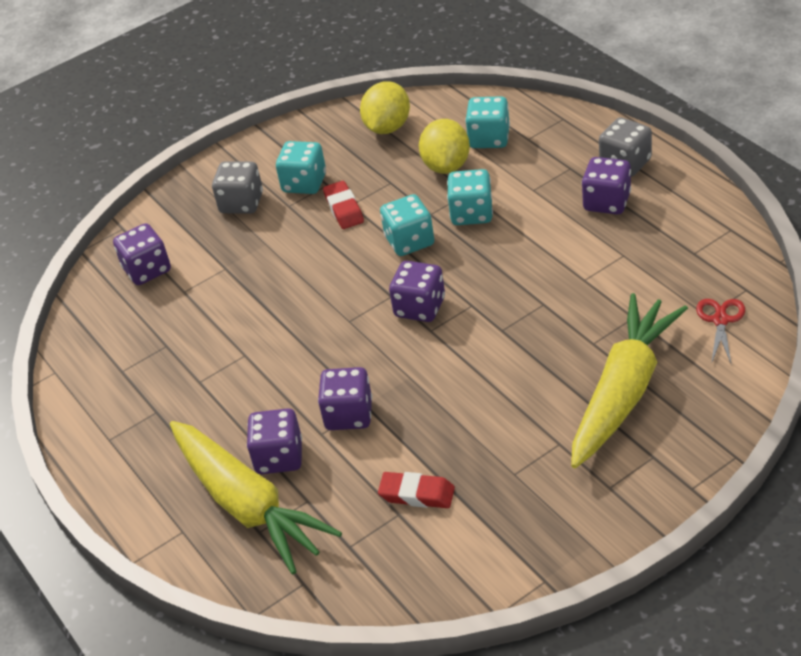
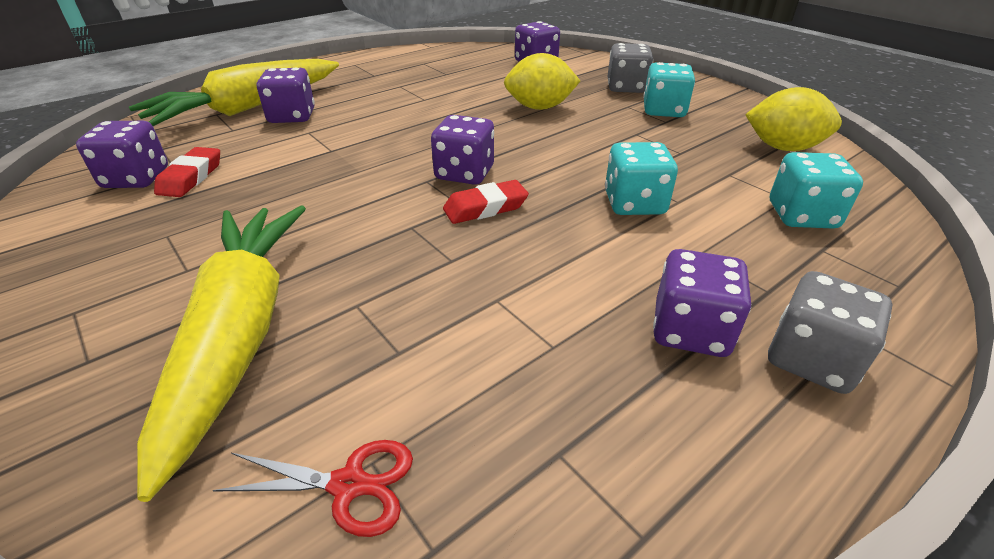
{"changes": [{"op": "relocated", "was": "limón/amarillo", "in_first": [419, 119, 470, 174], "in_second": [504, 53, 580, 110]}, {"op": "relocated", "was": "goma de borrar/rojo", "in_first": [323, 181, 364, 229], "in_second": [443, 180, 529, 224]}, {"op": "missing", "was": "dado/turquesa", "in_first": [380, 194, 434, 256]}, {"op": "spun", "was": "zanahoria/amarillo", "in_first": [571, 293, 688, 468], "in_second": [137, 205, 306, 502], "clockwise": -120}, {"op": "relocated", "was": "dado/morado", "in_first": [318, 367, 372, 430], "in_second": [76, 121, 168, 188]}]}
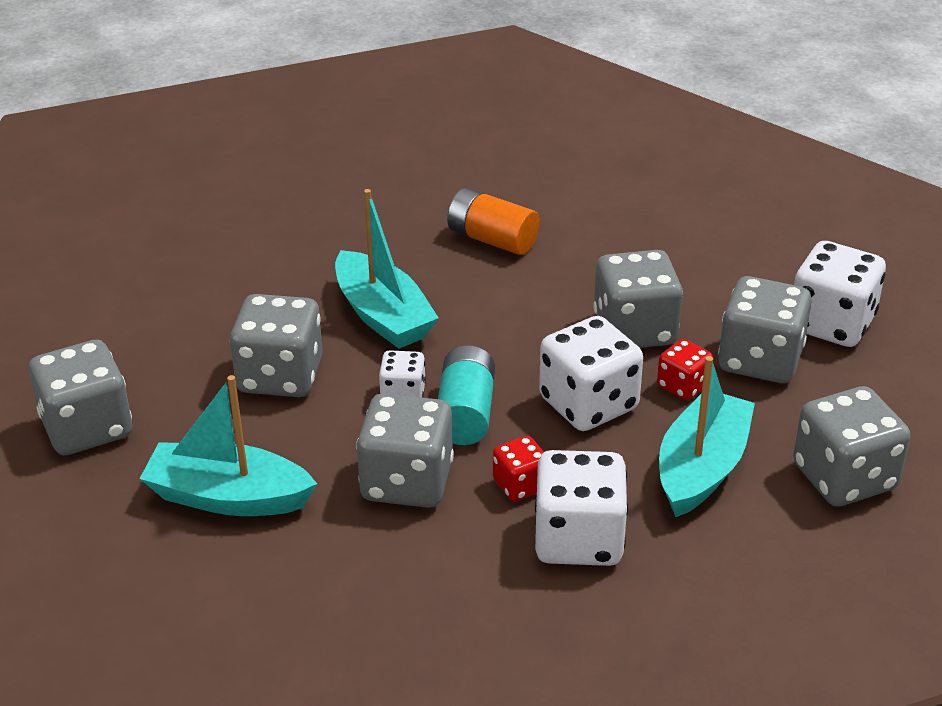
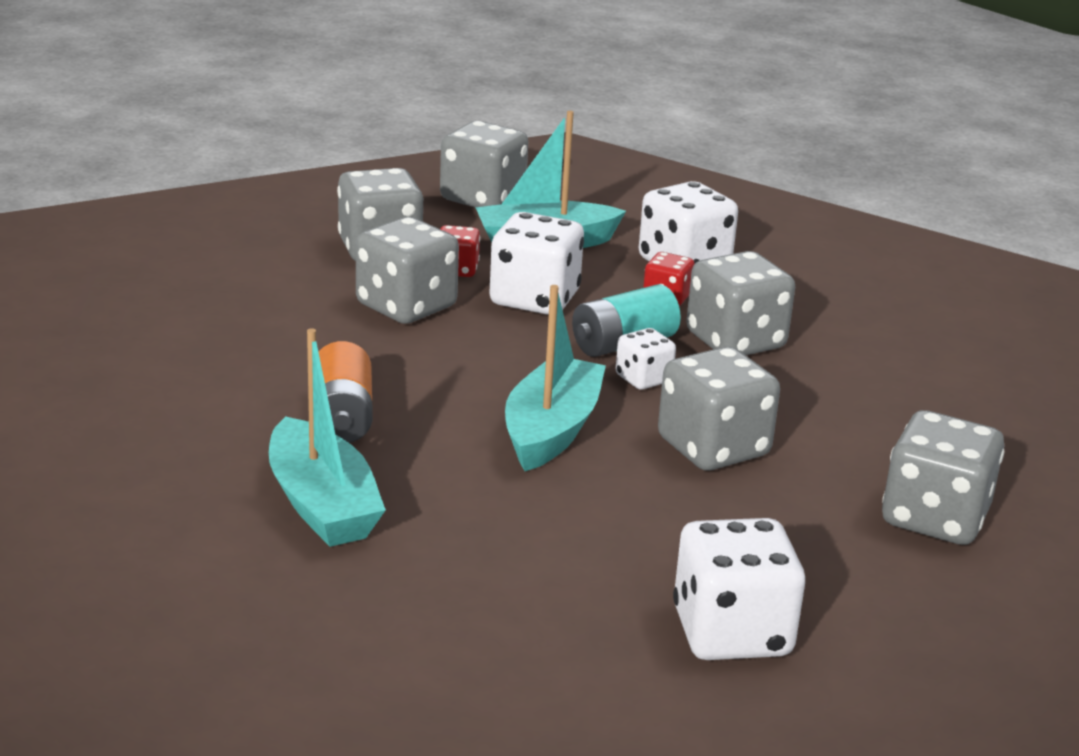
{"changes": [{"op": "relocated", "was": "dado/blanco", "in_first": [794, 241, 886, 347], "in_second": [673, 518, 805, 660]}, {"op": "relocated", "was": "barco/turquesa", "in_first": [140, 375, 317, 516], "in_second": [269, 328, 386, 547]}]}
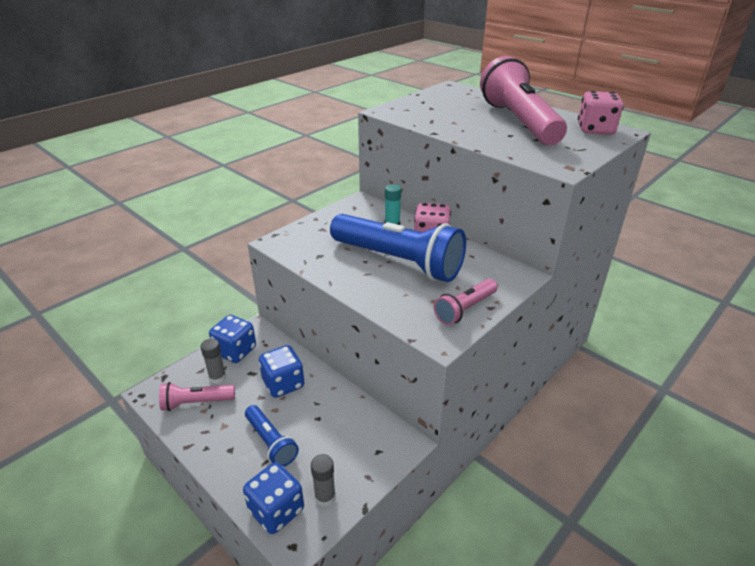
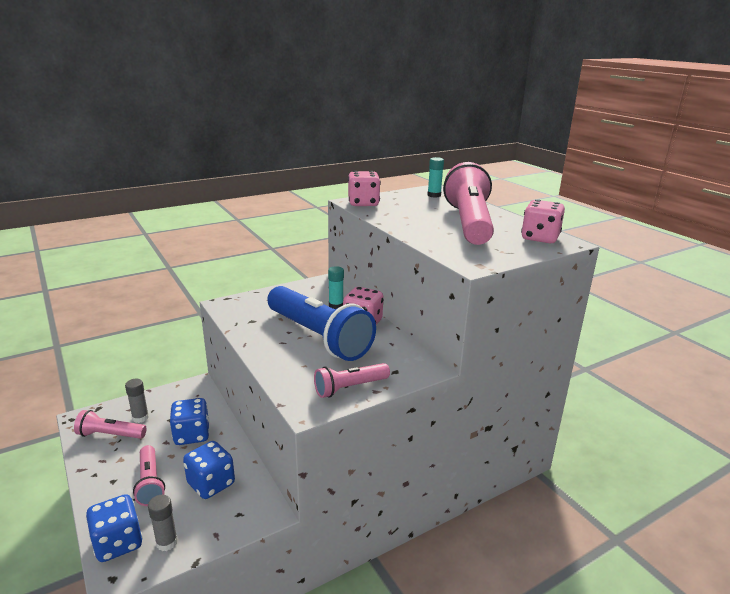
{"changes": [{"op": "relocated", "was": "dado/azul", "in_first": [209, 315, 256, 363], "in_second": [183, 441, 235, 499]}, {"op": "colour", "was": "lámpara de mano/azul", "now": "lámpara de mano/rosa", "in_first": [245, 405, 299, 467], "in_second": [133, 445, 165, 506]}, {"op": "appeared", "now": "barra de pegamento/turquesa", "in_second": [427, 157, 444, 198]}, {"op": "appeared", "now": "dado/rosa", "in_second": [348, 171, 381, 206]}]}
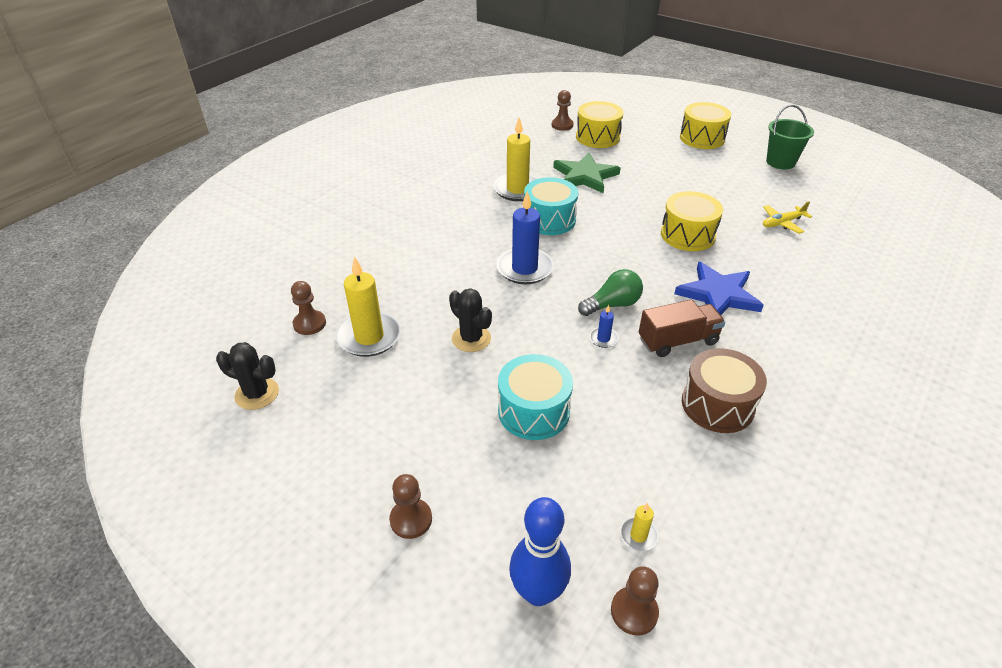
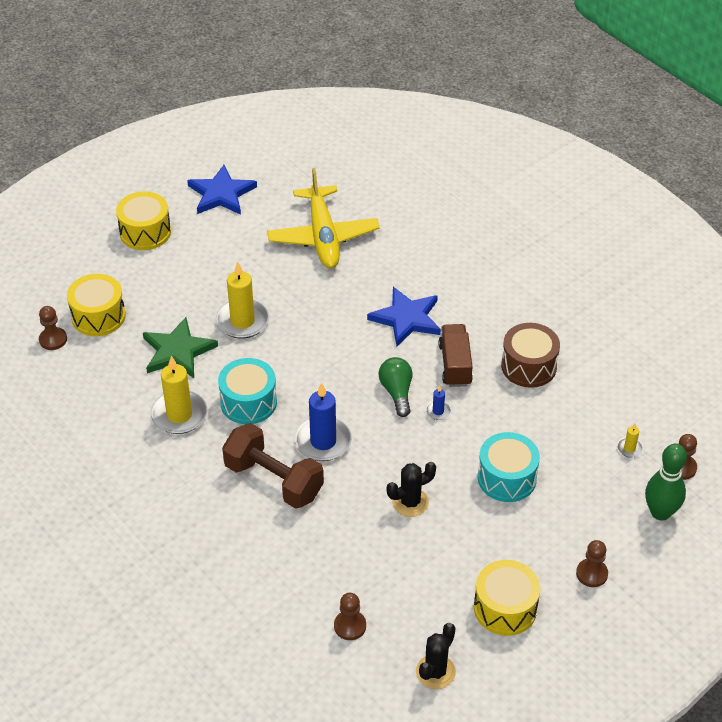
{"changes": [{"op": "exchanged", "was": "balde/verde", "now": "estrella/azul", "in_first": [766, 105, 814, 169], "in_second": [187, 165, 257, 215]}, {"op": "relocated", "was": "tambor/amarillo", "in_first": [661, 191, 723, 251], "in_second": [474, 560, 540, 636]}, {"op": "size", "was": "avión/amarillo", "in_first": [763, 201, 812, 234], "in_second": [267, 168, 380, 268], "ratio": 2.22}, {"op": "relocated", "was": "vela/amarillo", "in_first": [336, 256, 401, 357], "in_second": [216, 262, 269, 339]}, {"op": "colour", "was": "bolo/azul", "now": "bolo/verde", "in_first": [509, 497, 571, 606], "in_second": [645, 444, 687, 521]}, {"op": "appeared", "now": "mancuerna/marrón", "in_second": [222, 423, 324, 509]}]}
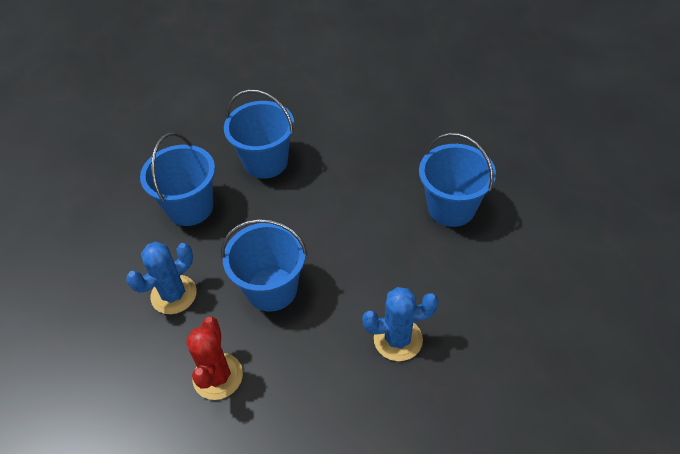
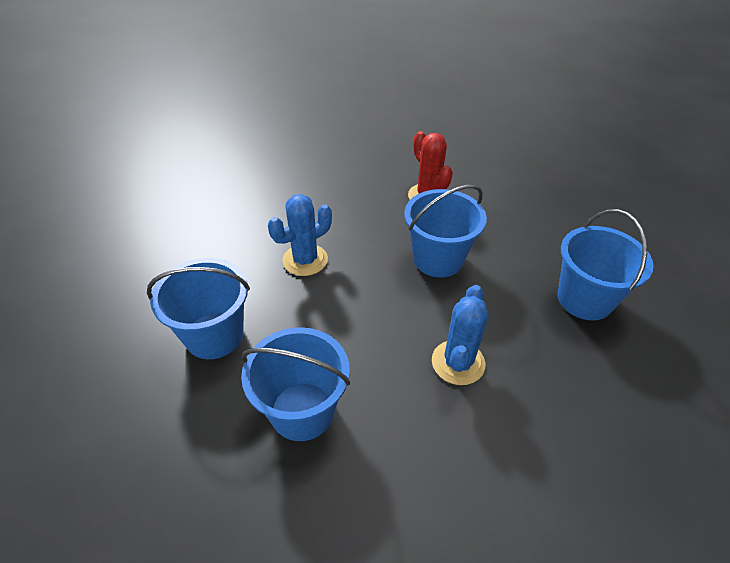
{"changes": [{"op": "relocated", "was": "balde/azul", "in_first": [224, 89, 294, 179], "in_second": [147, 258, 250, 359]}, {"op": "relocated", "was": "cactus/azul", "in_first": [126, 242, 197, 314], "in_second": [432, 285, 489, 385]}]}
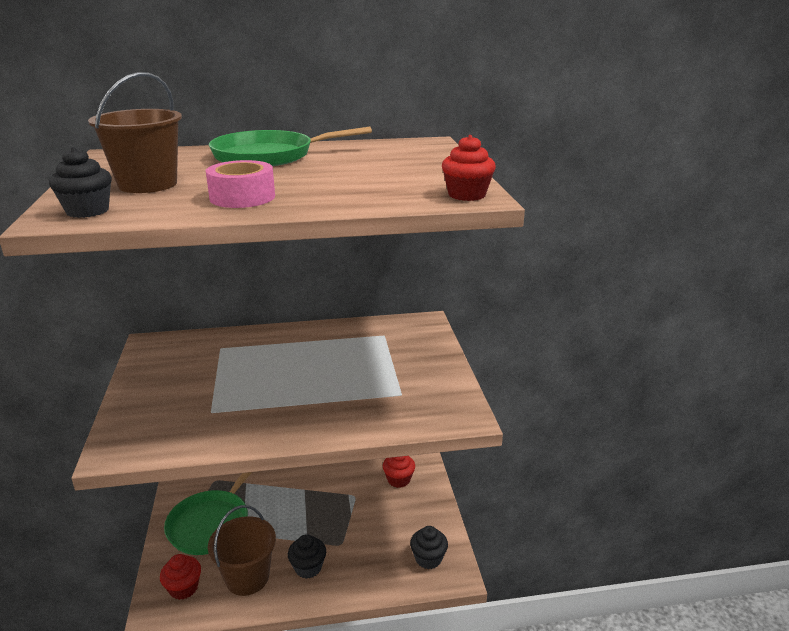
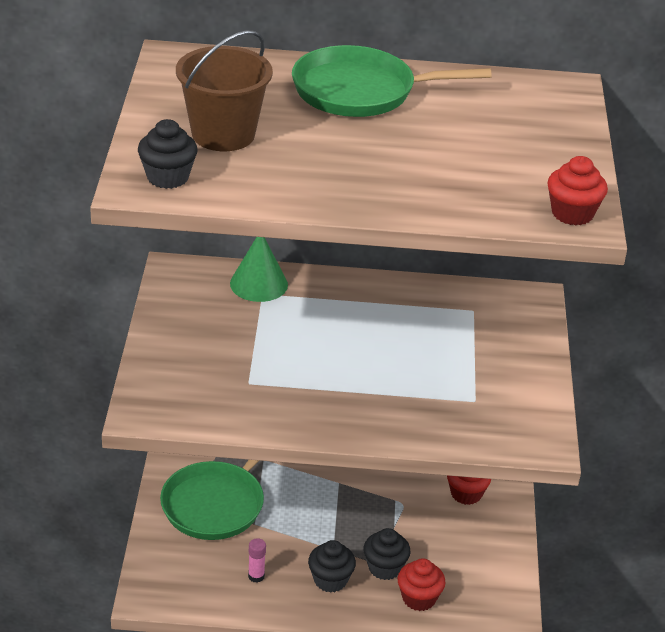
{"changes": [{"op": "missing", "was": "cinta adhesiva/rosa", "in_first": [206, 160, 275, 208]}, {"op": "exchanged", "was": "balde/marrón", "now": "barra de pegamento/rosa", "in_first": [208, 505, 276, 596], "in_second": [248, 538, 266, 583]}, {"op": "relocated", "was": "magdalena/negro", "in_first": [410, 526, 448, 569], "in_second": [363, 528, 411, 580]}, {"op": "relocated", "was": "magdalena/rojo", "in_first": [160, 554, 201, 600], "in_second": [397, 558, 446, 611]}, {"op": "appeared", "now": "cono/verde", "in_second": [230, 237, 288, 302]}]}
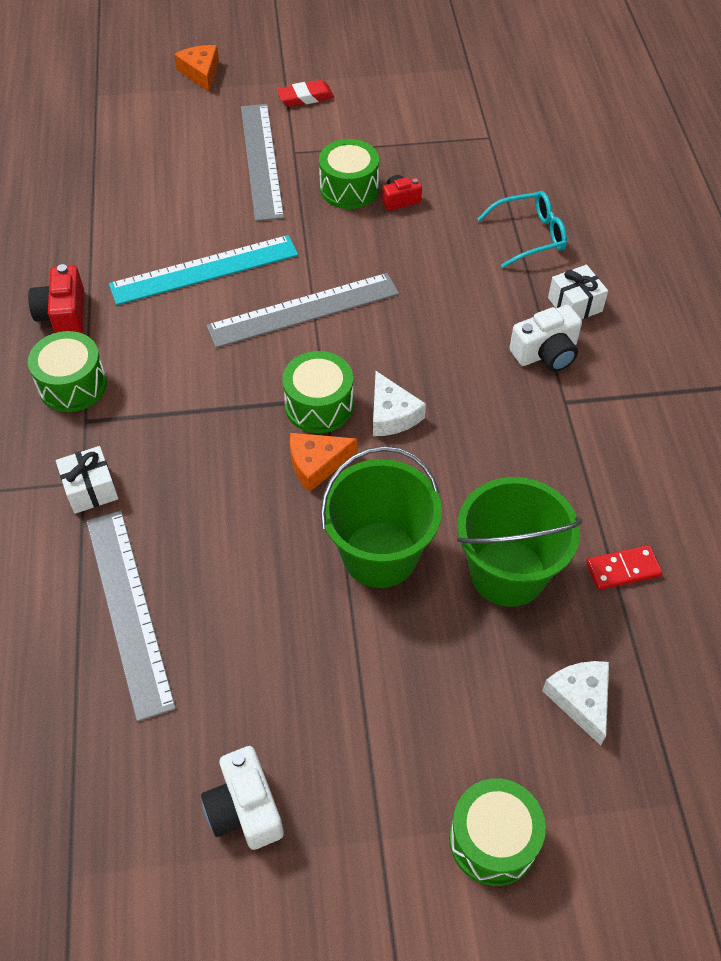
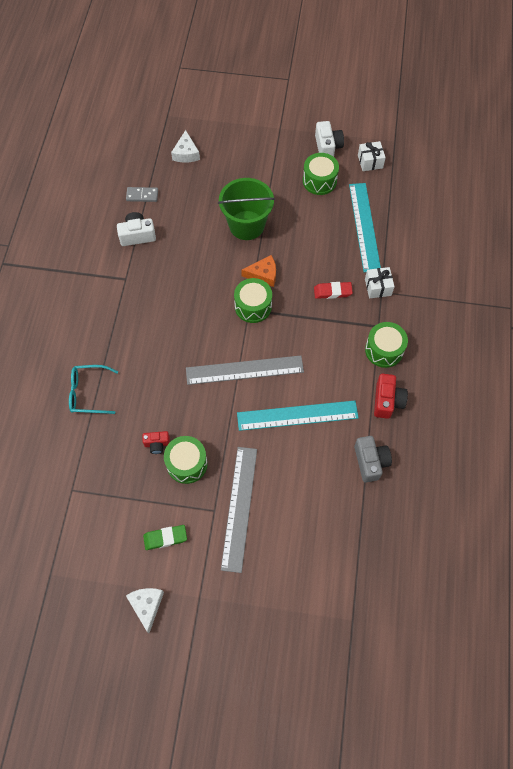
{"changes": [{"op": "missing", "was": "queso/naranja", "in_first": [174, 45, 219, 92]}, {"op": "relocated", "was": "goma de borrar/rojo", "in_first": [276, 80, 334, 107], "in_second": [314, 282, 353, 299]}, {"op": "relocated", "was": "regalo/blanco", "in_first": [548, 265, 608, 320], "in_second": [358, 141, 386, 171]}, {"op": "relocated", "was": "cámara/blanco", "in_first": [510, 305, 582, 372], "in_second": [117, 212, 156, 246]}, {"op": "relocated", "was": "queso/blanco", "in_first": [373, 371, 426, 436], "in_second": [126, 588, 164, 633]}, {"op": "missing", "was": "balde/verde", "in_first": [457, 477, 582, 607]}, {"op": "colour", "was": "regla/gris", "now": "regla/turquesa", "in_first": [86, 510, 176, 722], "in_second": [349, 183, 381, 272]}, {"op": "colour", "was": "ficha de dominó/rojo", "now": "ficha de dominó/gris", "in_first": [586, 545, 662, 590], "in_second": [126, 187, 158, 202]}, {"op": "relocated", "was": "tambor/verde", "in_first": [449, 778, 546, 886], "in_second": [303, 153, 339, 195]}, {"op": "appeared", "now": "cámara/gris", "in_second": [354, 436, 392, 482]}, {"op": "appeared", "now": "goma de borrar/verde", "in_second": [143, 525, 187, 550]}]}
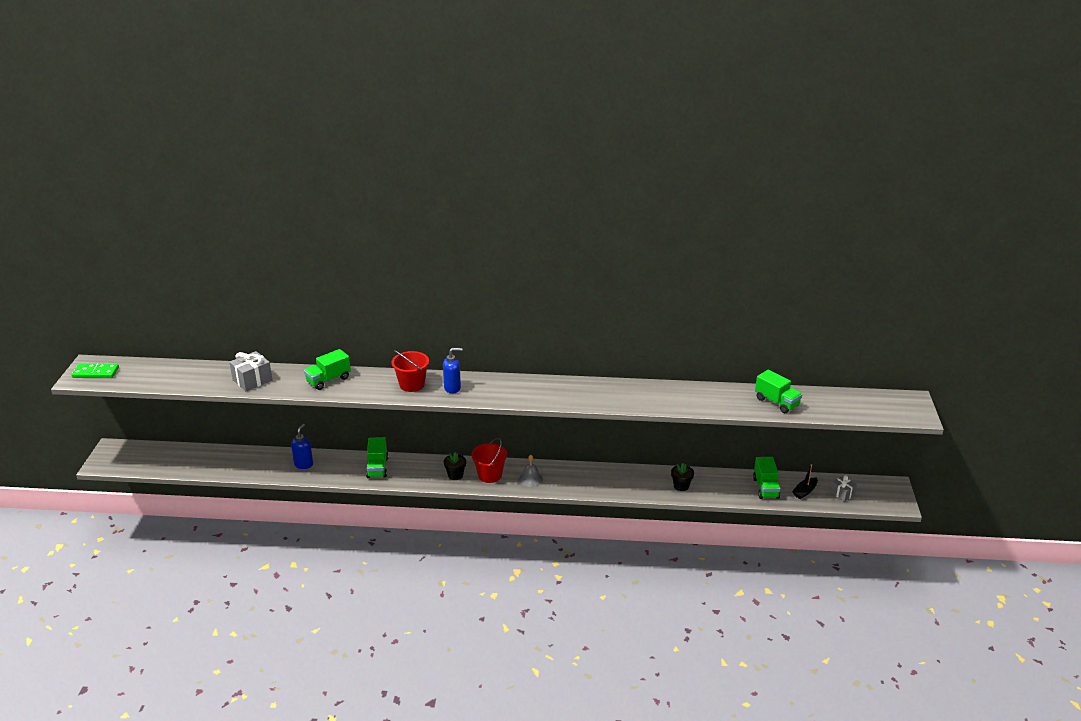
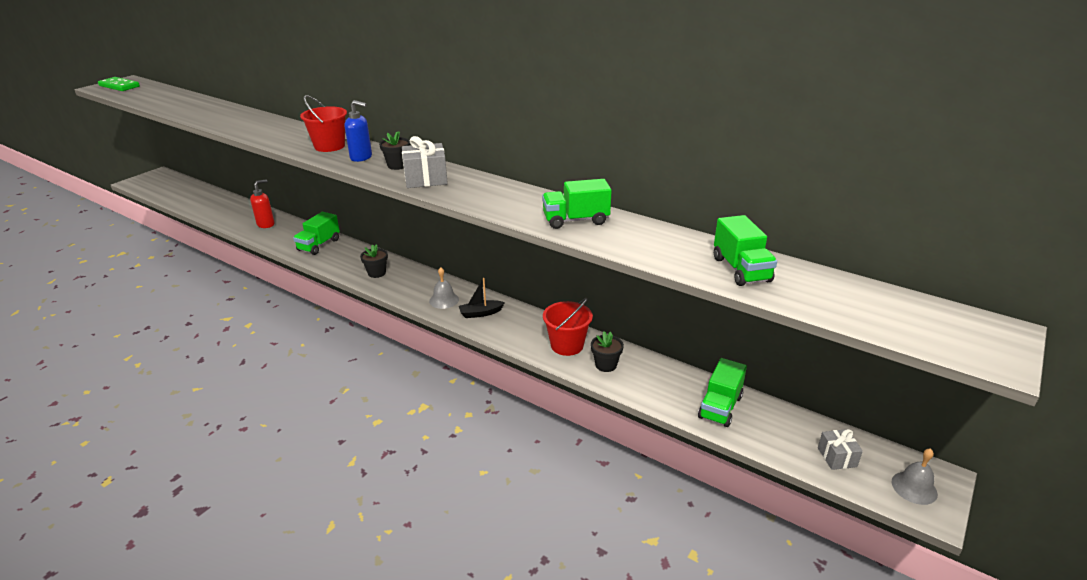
{"changes": [{"op": "relocated", "was": "camión/verde", "in_first": [304, 349, 351, 390], "in_second": [542, 179, 612, 229]}, {"op": "relocated", "was": "regalo/gris", "in_first": [229, 351, 272, 391], "in_second": [402, 136, 448, 188]}, {"op": "colour", "was": "dispensador de jabón/azul", "now": "dispensador de jabón/rojo", "in_first": [291, 424, 313, 469], "in_second": [250, 179, 275, 228]}, {"op": "relocated", "was": "balde/rojo", "in_first": [471, 438, 507, 483], "in_second": [543, 298, 593, 356]}, {"op": "relocated", "was": "barco/negro", "in_first": [792, 464, 818, 499], "in_second": [459, 278, 505, 318]}, {"op": "appeared", "now": "maceta/negro", "in_second": [379, 132, 410, 170]}, {"op": "appeared", "now": "campana/gris", "in_second": [892, 448, 938, 505]}]}
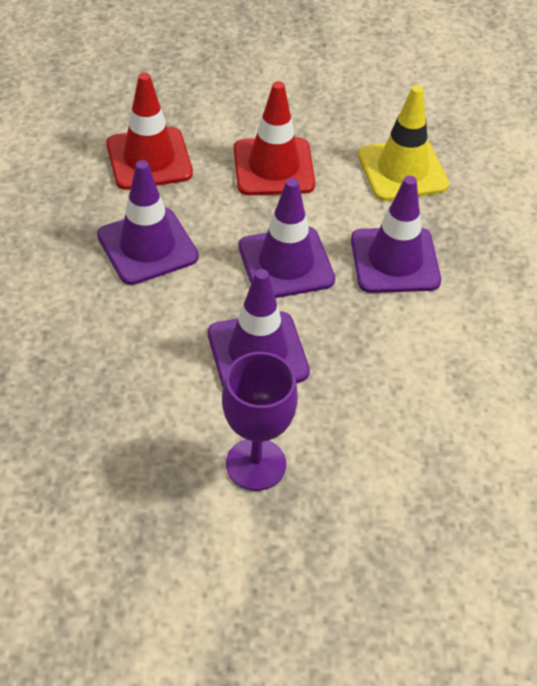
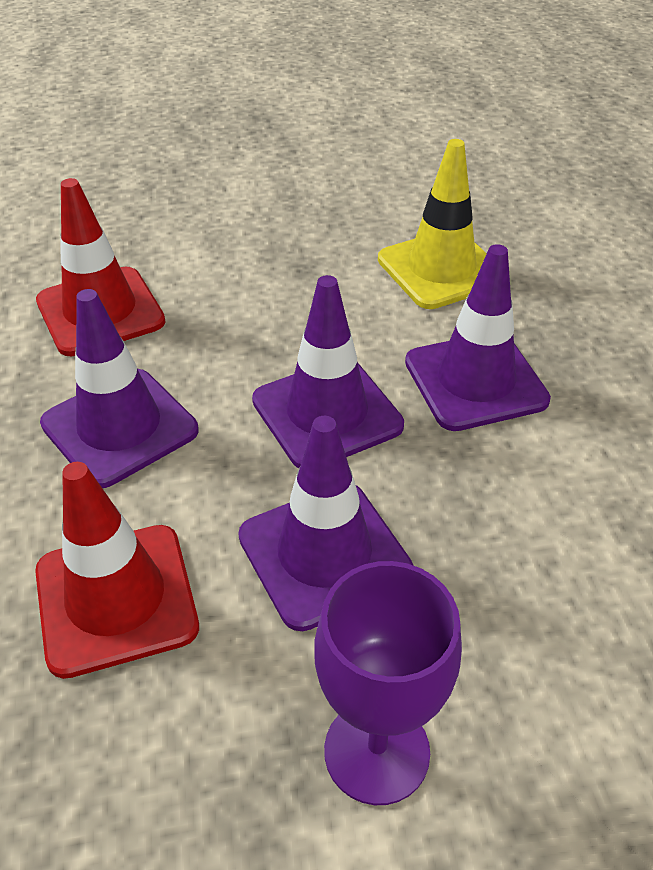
{"changes": [{"op": "relocated", "was": "cono de tráfico/rojo", "in_first": [234, 81, 315, 195], "in_second": [35, 462, 199, 679]}]}
